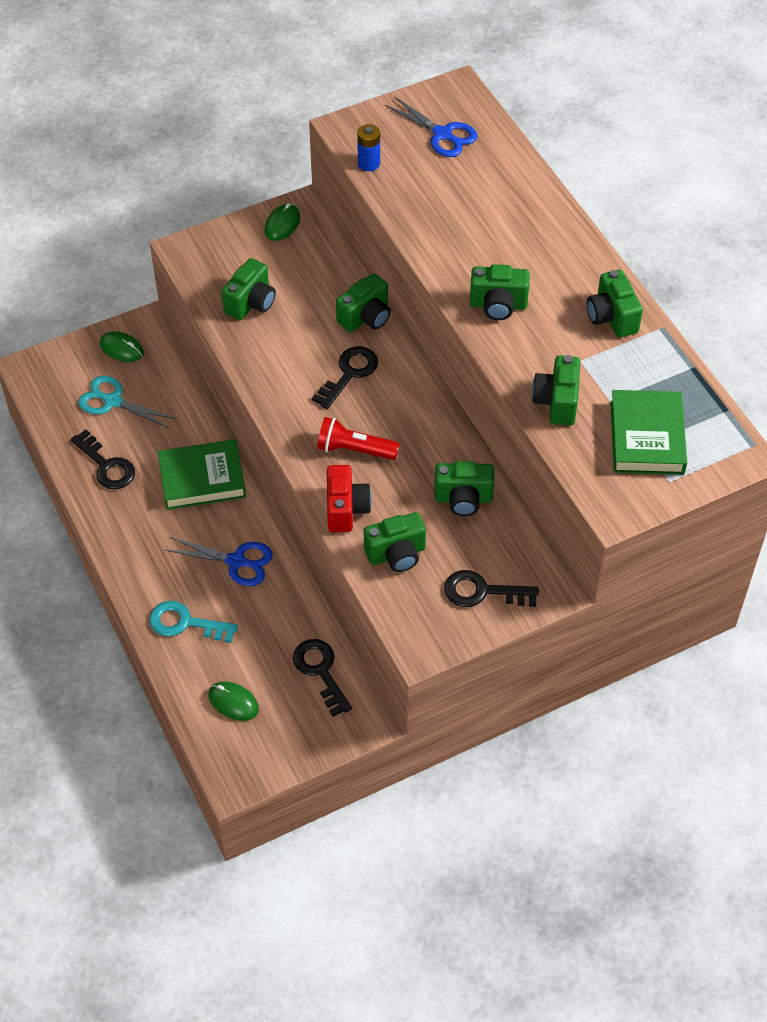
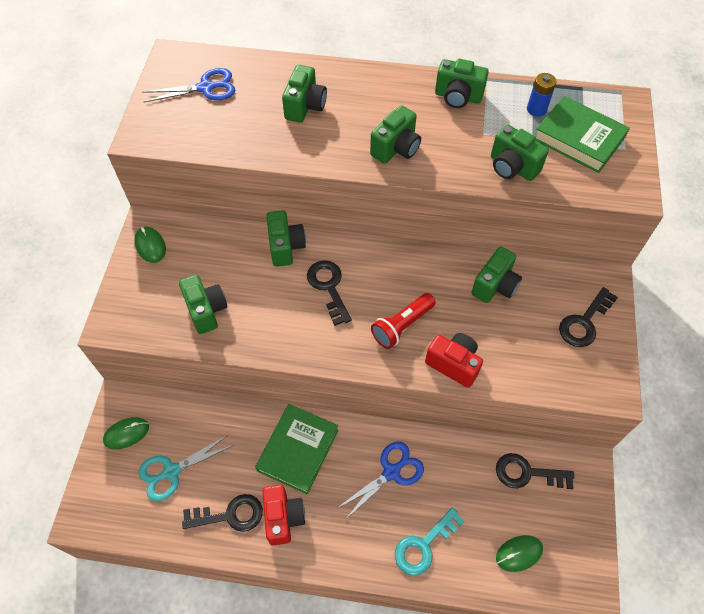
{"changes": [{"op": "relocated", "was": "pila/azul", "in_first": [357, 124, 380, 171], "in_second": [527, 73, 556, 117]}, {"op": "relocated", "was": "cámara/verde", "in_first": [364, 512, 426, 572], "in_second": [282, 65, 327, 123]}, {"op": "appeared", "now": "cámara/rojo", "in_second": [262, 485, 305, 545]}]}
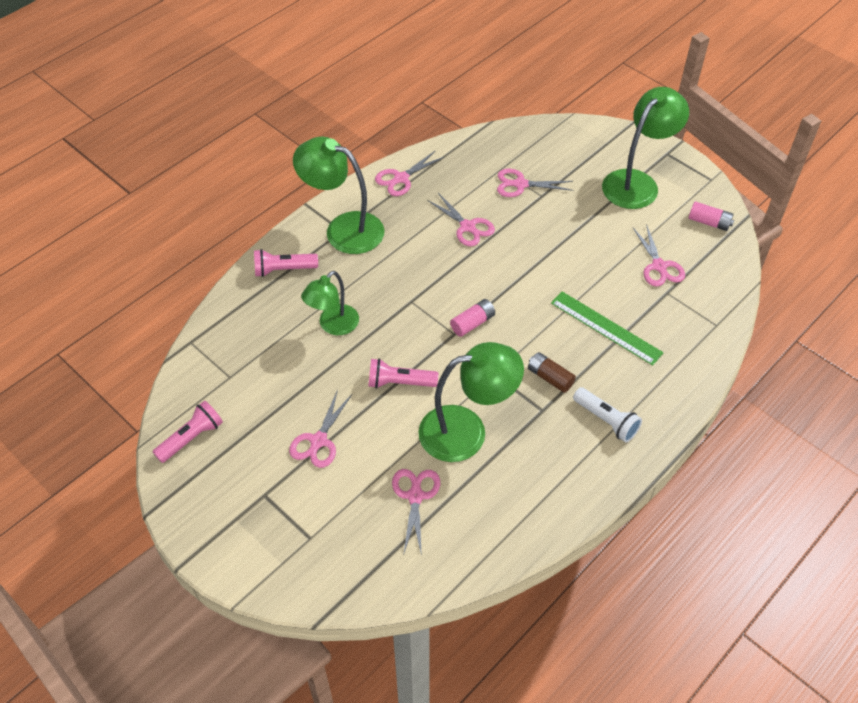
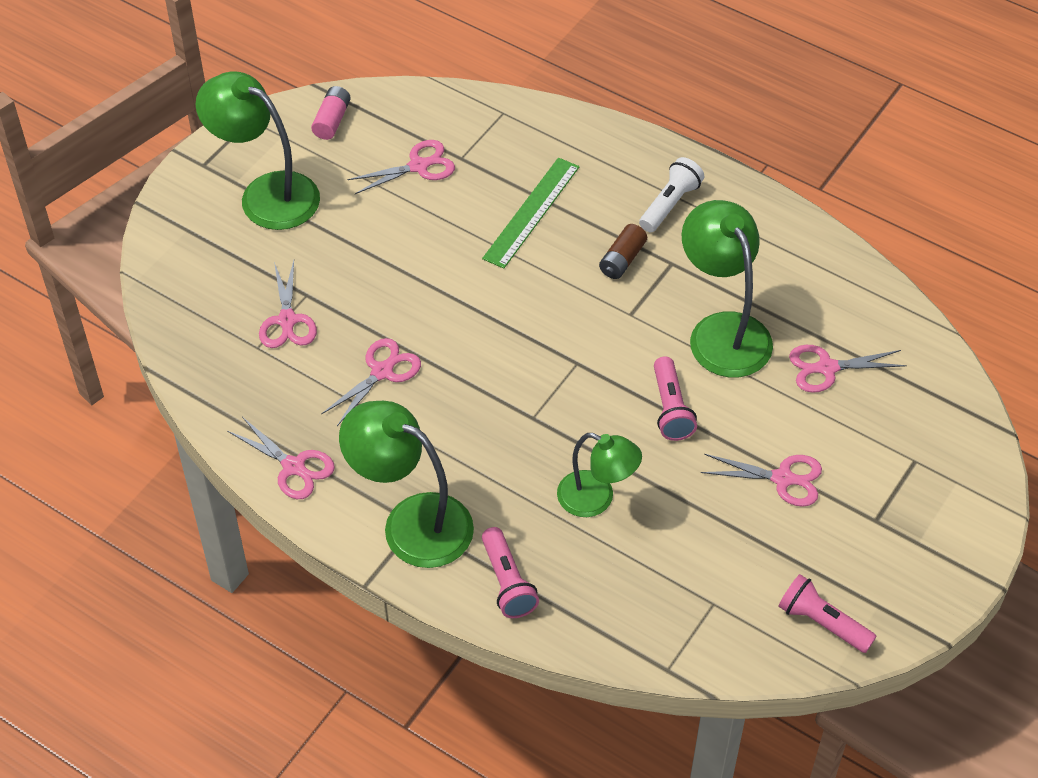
{"changes": [{"op": "spun", "was": "lámpara/verde", "in_first": [293, 137, 384, 254], "in_second": [339, 401, 474, 568], "clockwise": 105}, {"op": "missing", "was": "pila/rosa", "in_first": [450, 299, 495, 337]}]}
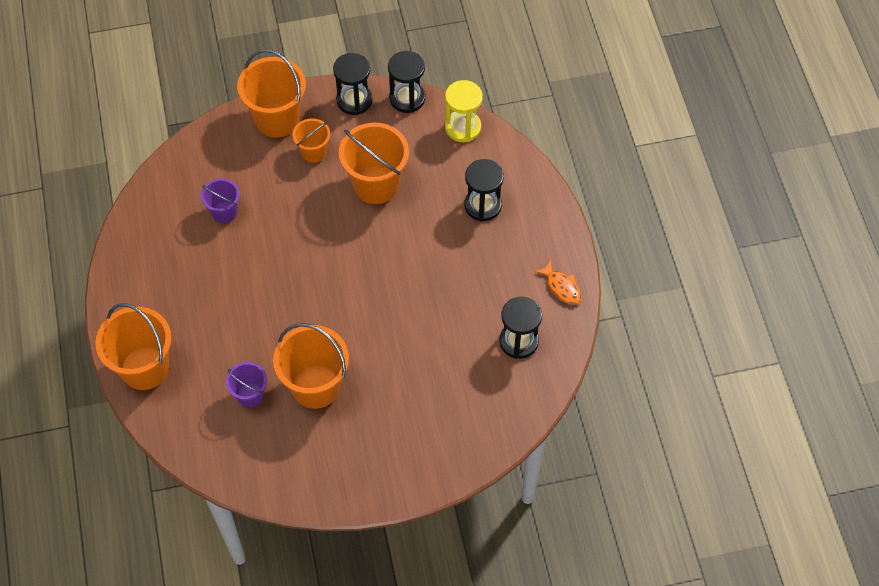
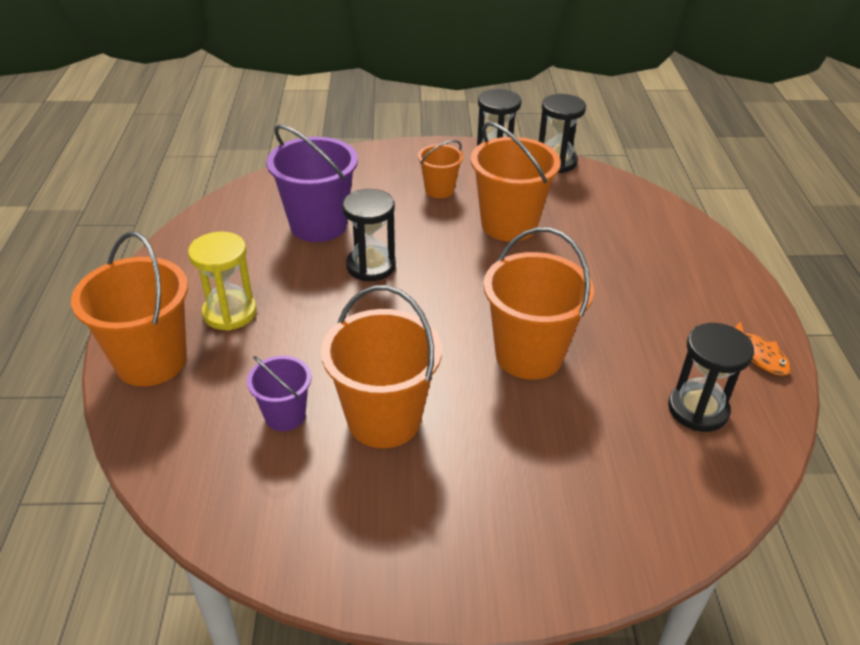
{"changes": [{"op": "relocated", "was": "balde/naranja", "in_first": [237, 49, 306, 138], "in_second": [483, 227, 594, 380]}, {"op": "relocated", "was": "reloj de arena/amarillo", "in_first": [445, 80, 483, 142], "in_second": [188, 232, 257, 331]}, {"op": "relocated", "was": "reloj de arena/negro", "in_first": [464, 159, 504, 221], "in_second": [342, 189, 396, 281]}, {"op": "size", "was": "balde/morado", "in_first": [201, 178, 240, 223], "in_second": [267, 124, 358, 242], "ratio": 1.81}]}
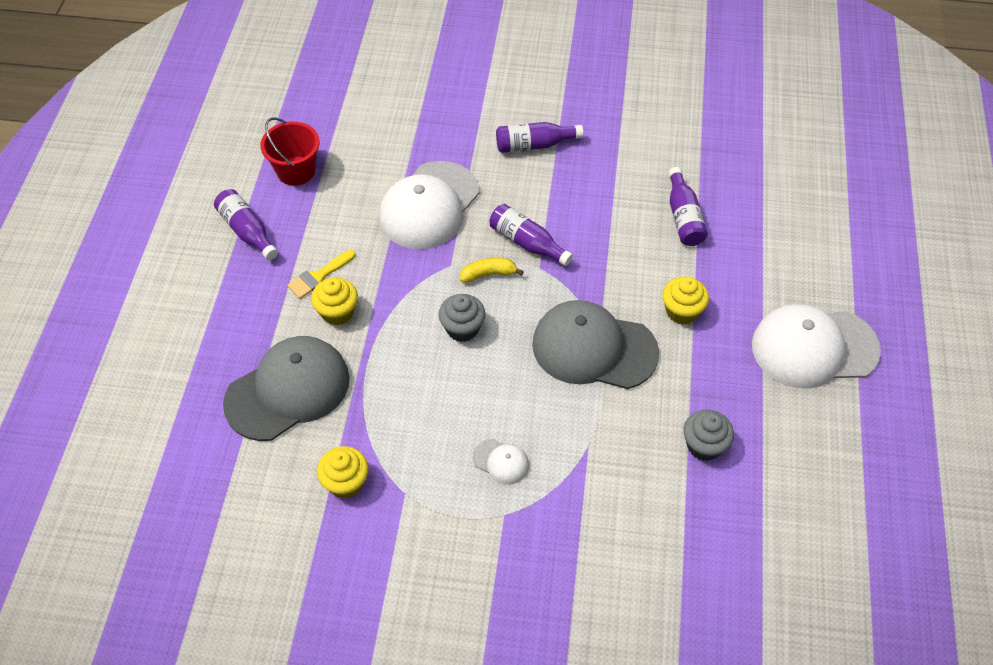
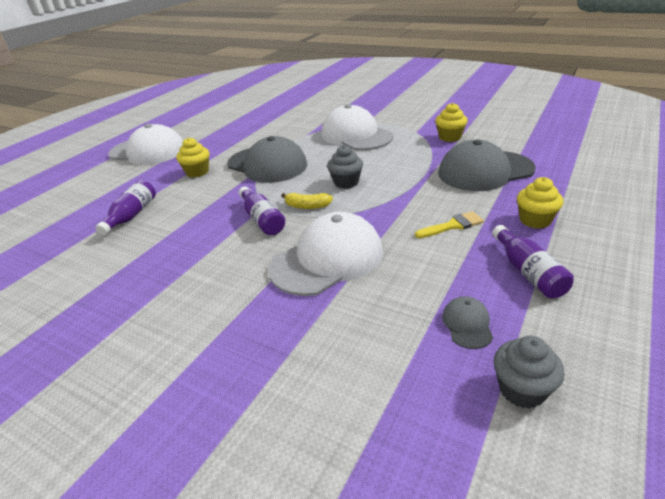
{"changes": [{"op": "exchanged", "was": "balde/rojo", "now": "gorra/gris", "in_first": [260, 117, 320, 186], "in_second": [442, 296, 493, 349]}, {"op": "missing", "was": "botella/morado", "in_first": [496, 122, 583, 153]}, {"op": "relocated", "was": "magdalena/amarillo", "in_first": [311, 277, 358, 325], "in_second": [517, 177, 563, 229]}, {"op": "relocated", "was": "magdalena/gris", "in_first": [683, 410, 734, 461], "in_second": [494, 336, 565, 408]}, {"op": "size", "was": "gorra/blanco", "in_first": [473, 439, 529, 485], "in_second": [321, 104, 393, 150], "ratio": 2.31}]}
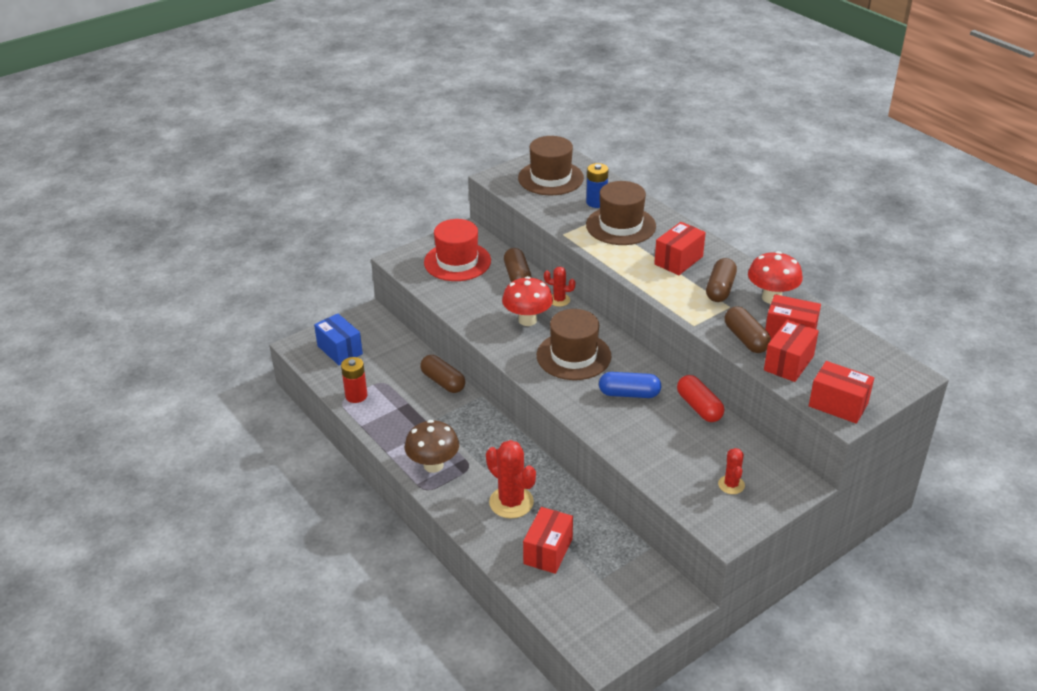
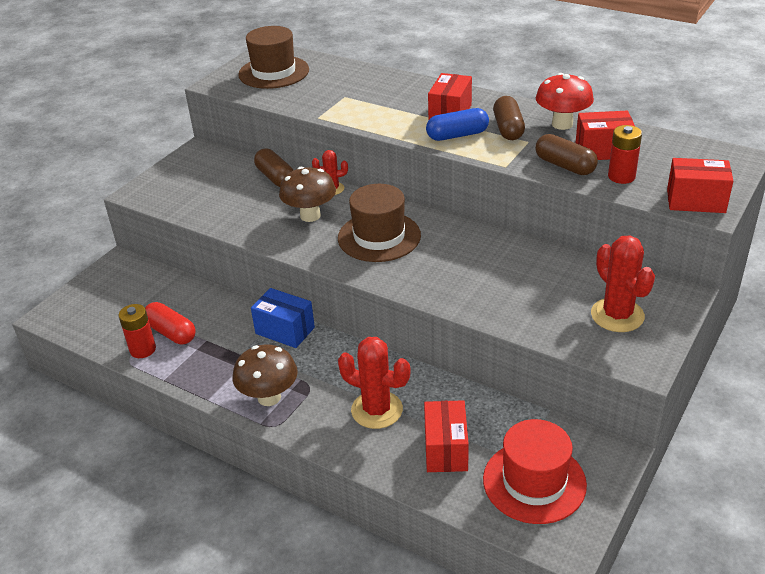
{"changes": [{"op": "missing", "was": "pila/azul", "in_first": [586, 163, 608, 208]}, {"op": "missing", "was": "sombrero/marrón", "in_first": [586, 181, 656, 245]}, {"op": "relocated", "was": "sombrero/rojo", "in_first": [424, 219, 491, 281], "in_second": [483, 419, 587, 524]}, {"op": "colour", "was": "seta/rojo", "now": "seta/marrón", "in_first": [502, 276, 553, 326], "in_second": [279, 167, 336, 222]}, {"op": "relocated", "was": "caja/azul", "in_first": [314, 313, 363, 365], "in_second": [251, 288, 315, 348]}, {"op": "exchanged", "was": "caja/rojo", "now": "pila/rojo", "in_first": [764, 320, 819, 382], "in_second": [608, 125, 642, 184]}, {"op": "missing", "was": "cápsula/marrón", "in_first": [420, 355, 465, 393]}, {"op": "relocated", "was": "cápsula/azul", "in_first": [599, 372, 661, 398], "in_second": [426, 108, 489, 141]}, {"op": "relocated", "was": "cápsula/rojo", "in_first": [677, 375, 724, 422], "in_second": [145, 302, 196, 344]}, {"op": "size", "was": "cactus/rojo", "in_first": [718, 448, 745, 494], "in_second": [591, 235, 655, 332], "ratio": 1.78}]}
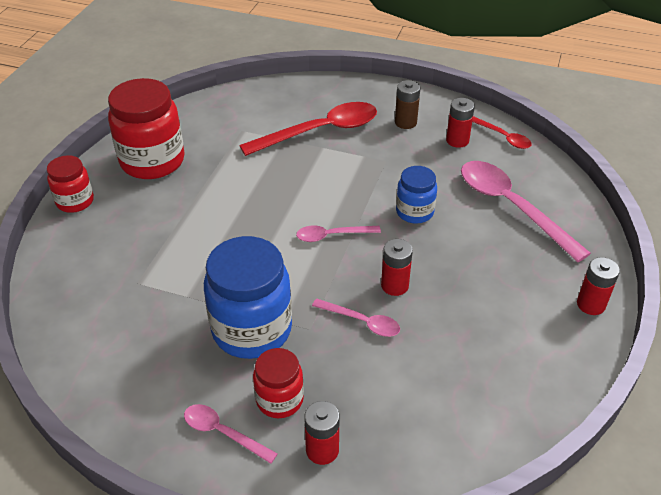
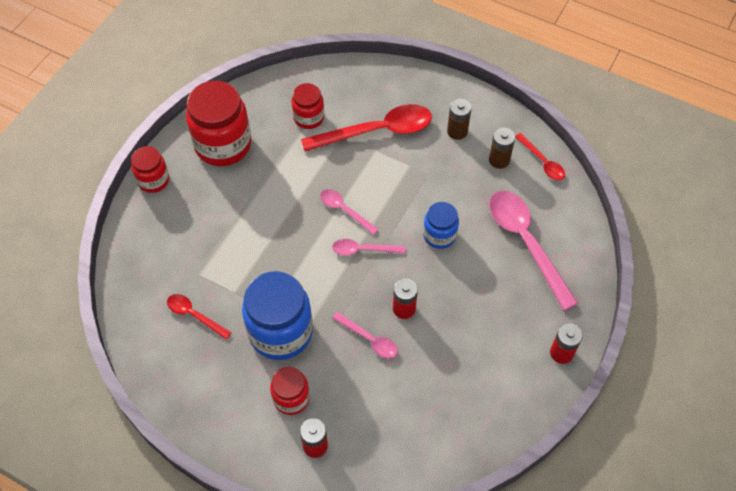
{"changes": [{"op": "colour", "was": "pila/rojo", "now": "pila/marrón", "in_first": [446, 98, 475, 148], "in_second": [489, 128, 515, 169]}, {"op": "relocated", "was": "cuchara/rosa", "in_first": [184, 404, 278, 464], "in_second": [320, 189, 379, 235]}, {"op": "appeared", "now": "tarro/rojo", "in_second": [291, 83, 324, 129]}, {"op": "appeared", "now": "cuchara/rojo", "in_second": [167, 294, 231, 340]}]}
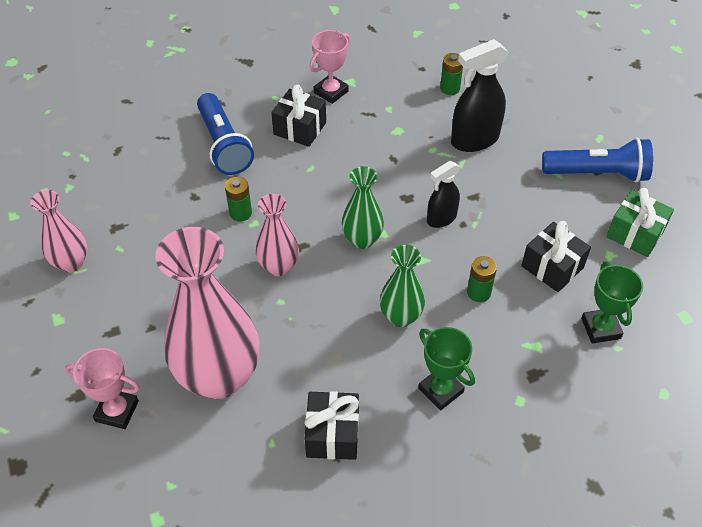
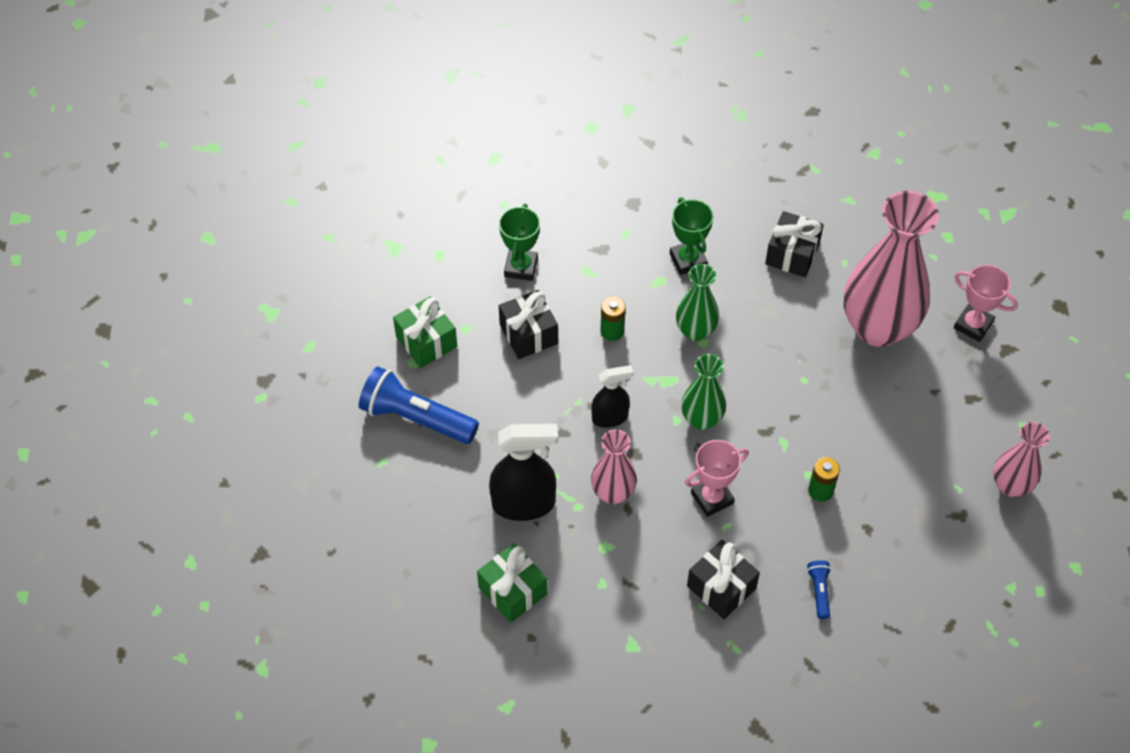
{"changes": [{"op": "relocated", "was": "trofeo/rosa", "in_first": [310, 30, 350, 104], "in_second": [685, 440, 749, 517]}, {"op": "exchanged", "was": "pila/verde", "now": "regalo/verde", "in_first": [440, 53, 463, 95], "in_second": [477, 543, 547, 623]}, {"op": "size", "was": "lámpara de mano/azul", "in_first": [197, 93, 254, 175], "in_second": [807, 560, 831, 619], "ratio": 0.45}, {"op": "relocated", "was": "florero/rosa", "in_first": [256, 194, 299, 276], "in_second": [591, 429, 637, 504]}]}
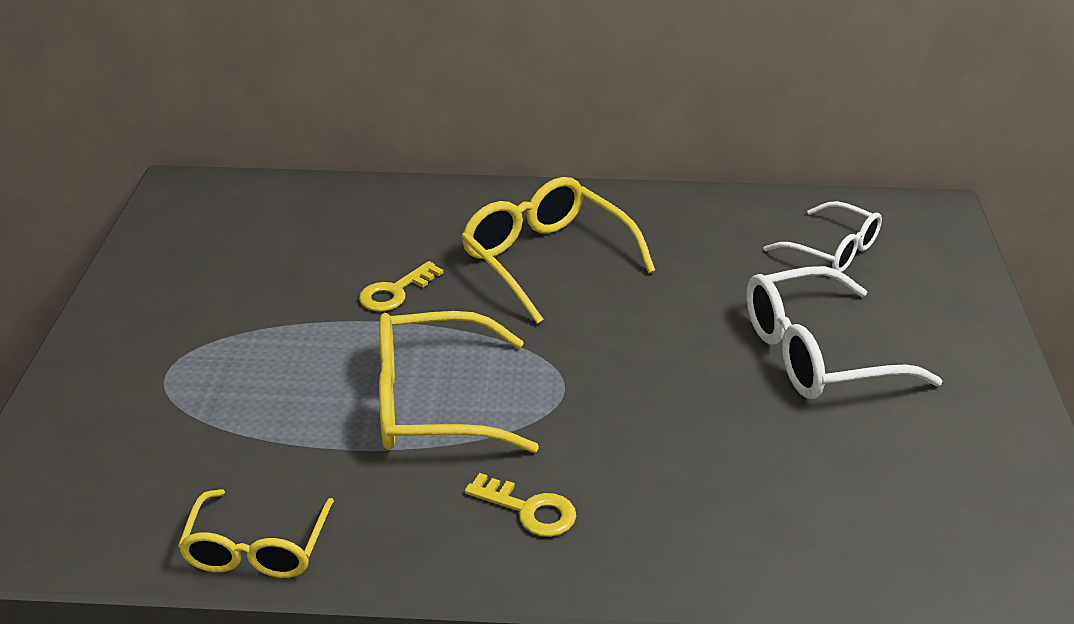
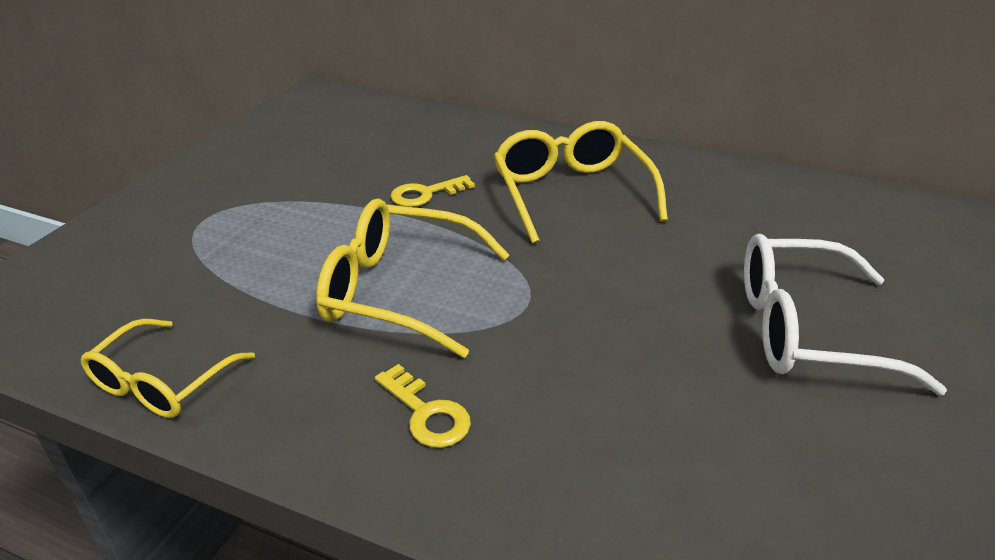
{"changes": [{"op": "missing", "was": "gafas/blanco", "in_first": [763, 201, 882, 272]}]}
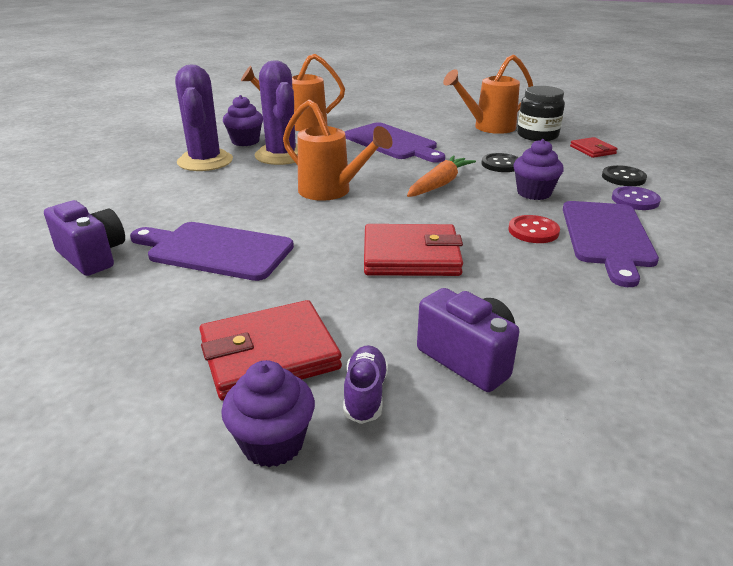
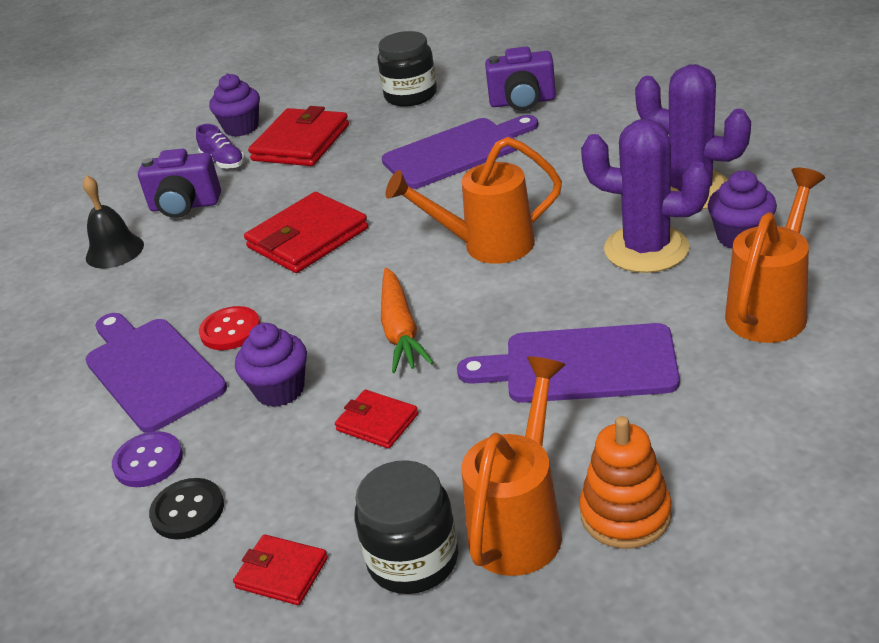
{"changes": [{"op": "exchanged", "was": "botón/negro", "now": "cartera/rojo", "in_first": [481, 153, 519, 172], "in_second": [335, 390, 418, 449]}, {"op": "appeared", "now": "tarro/negro", "in_second": [377, 31, 437, 107]}, {"op": "appeared", "now": "campana/negro", "in_second": [83, 175, 144, 269]}, {"op": "appeared", "now": "juguete apilable/naranja", "in_second": [579, 416, 672, 549]}]}
